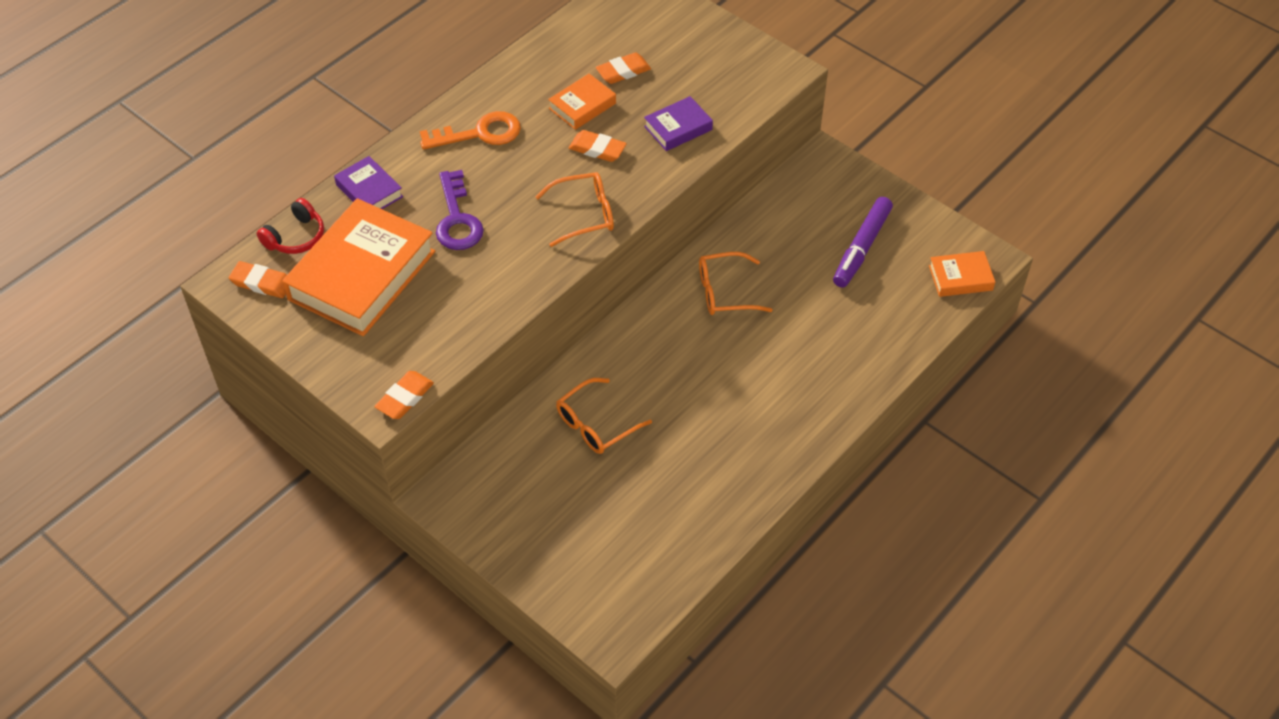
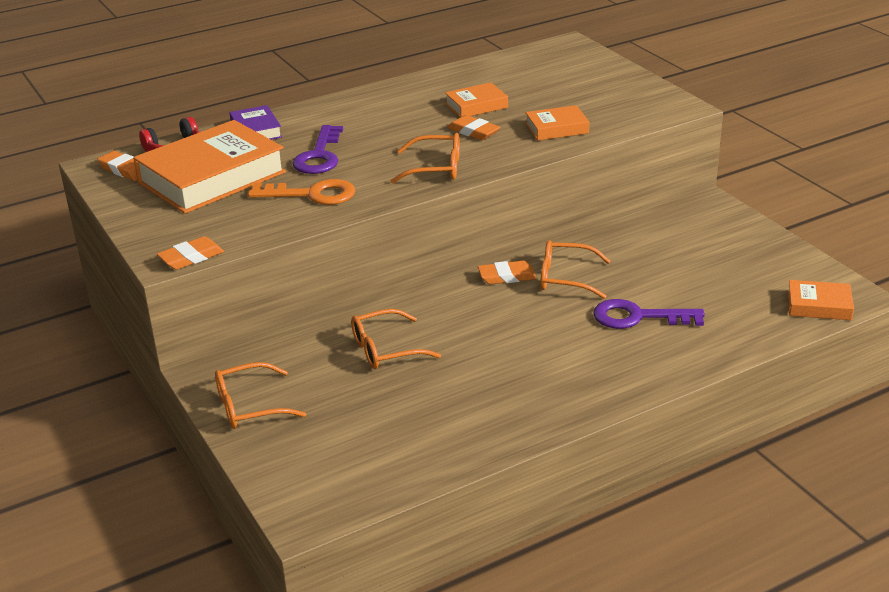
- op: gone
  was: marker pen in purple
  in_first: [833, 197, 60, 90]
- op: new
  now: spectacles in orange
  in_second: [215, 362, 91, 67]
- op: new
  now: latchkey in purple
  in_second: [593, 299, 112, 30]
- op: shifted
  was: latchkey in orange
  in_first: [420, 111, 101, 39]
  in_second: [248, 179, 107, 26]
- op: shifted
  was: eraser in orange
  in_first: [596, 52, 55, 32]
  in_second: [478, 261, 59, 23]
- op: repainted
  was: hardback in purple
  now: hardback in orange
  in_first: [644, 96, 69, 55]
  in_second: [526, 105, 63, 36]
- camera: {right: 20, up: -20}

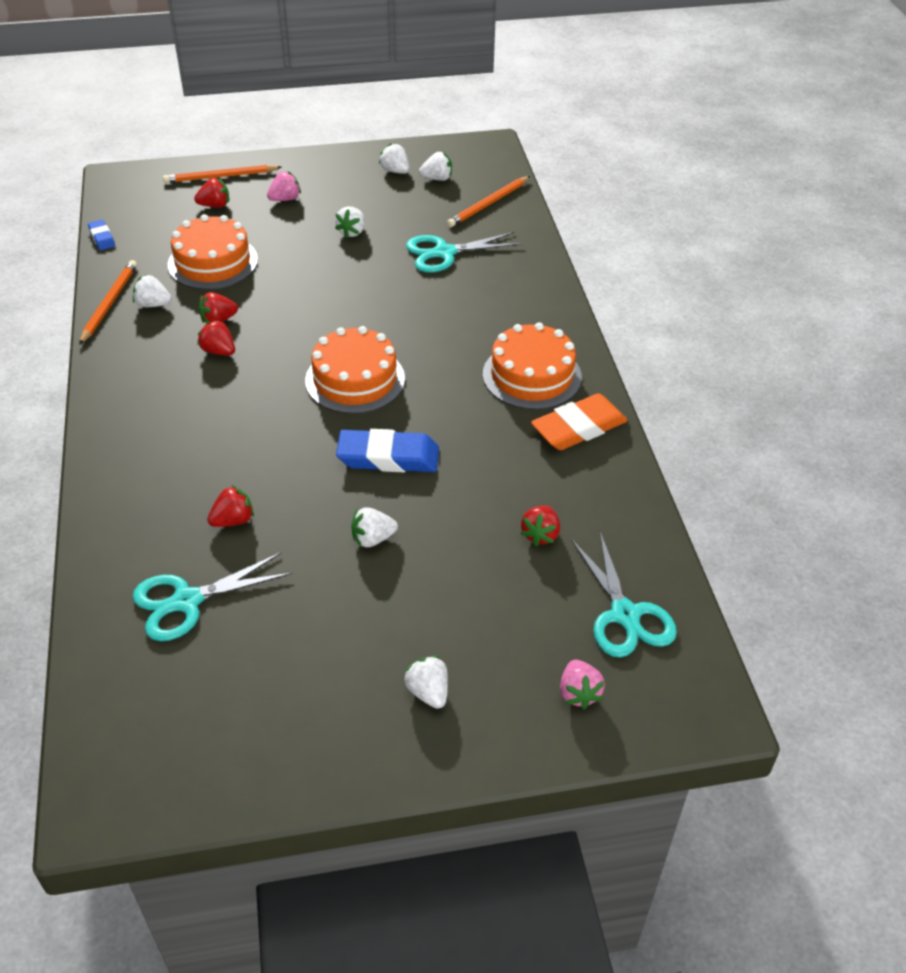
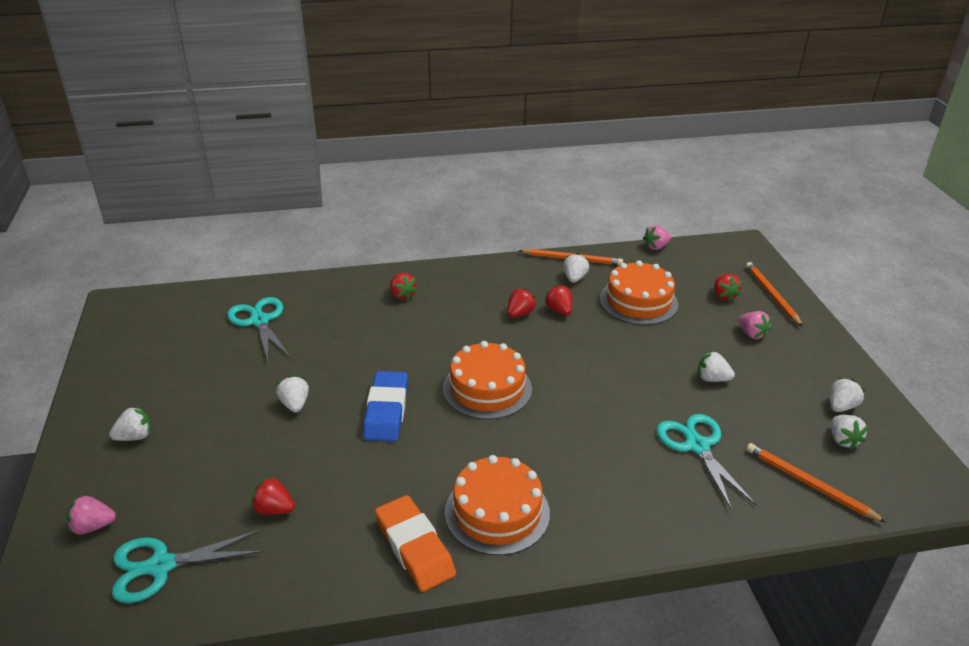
- op: shifted
  was: toy strawberry in crimson
  in_first: [207, 485, 47, 42]
  in_second: [390, 273, 27, 27]
- op: swapped
  was: eraser in royal blue
  now: toy strawberry in rosy
  in_first: [88, 220, 27, 30]
  in_second: [643, 225, 28, 25]
- camera: {right: 90, up: -10}

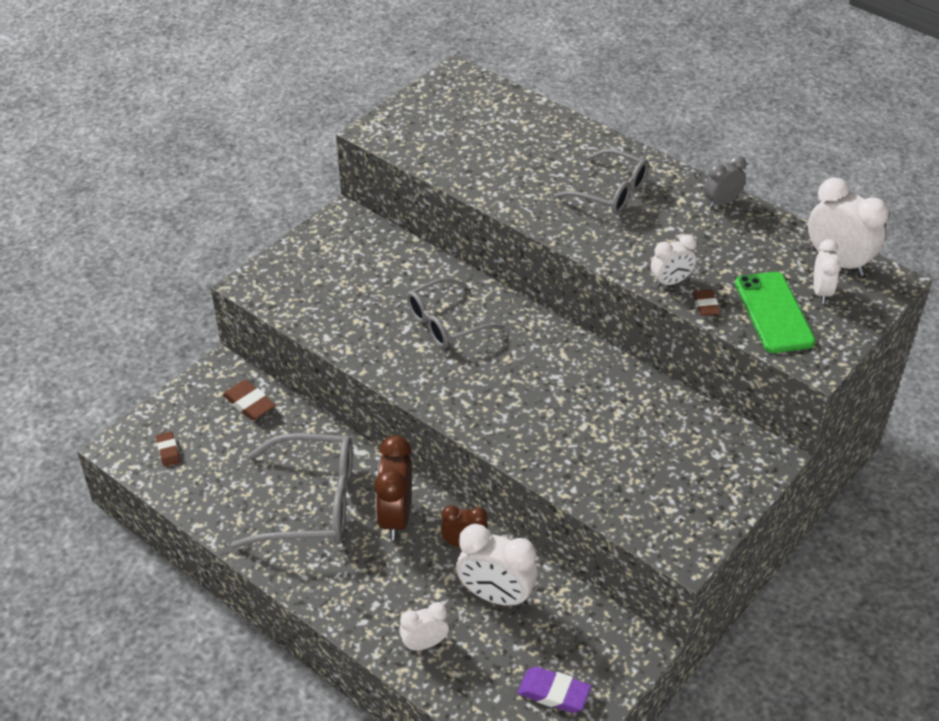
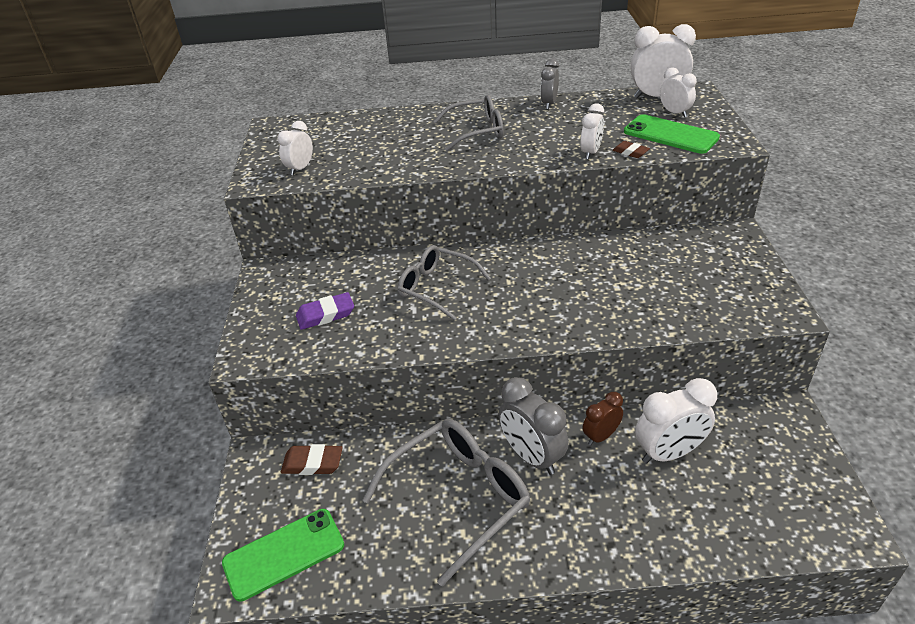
- op: shifted
  was: clock in snow-white
  in_first: [399, 602, 50, 49]
  in_second: [277, 121, 36, 54]
- op: shifted
  was: eraser in purple
  in_first: [518, 667, 73, 46]
  in_second: [296, 292, 58, 38]
- op: swapped
  was: eraser in dark brown
  now: phone in green
  in_first: [156, 431, 24, 36]
  in_second: [222, 509, 122, 93]
- op: repainted
  was: clock in dark brown
  now: clock in grey
  in_first: [374, 435, 38, 105]
  in_second: [498, 377, 71, 98]
- op: rotated
  was: spectacles in grey
  in_first: [407, 278, 97, 70]
  in_second: [398, 245, 93, 76]
  clockwise: 105
- camera: {right: -40, up: -5}

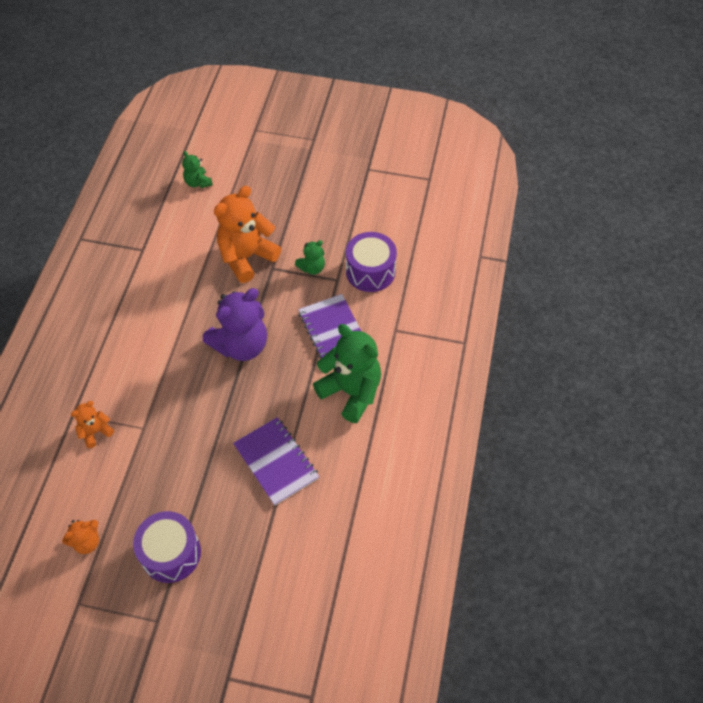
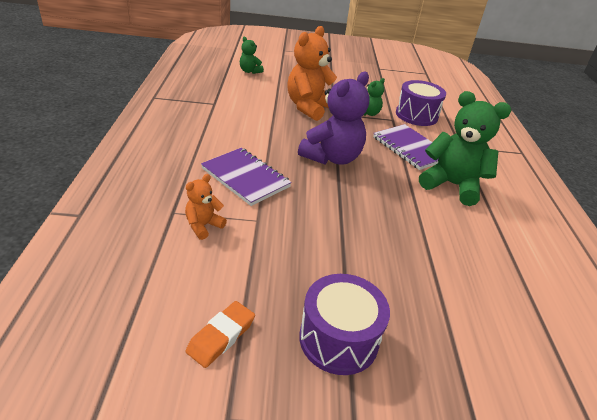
- op: shifted
  was: notebook in purple
  in_first: [233, 417, 86, 89]
  in_second: [201, 148, 91, 58]
- op: swapped
  was: stuffed bear in orange
  now: eraser in orange
  in_first: [62, 520, 37, 34]
  in_second: [186, 301, 69, 67]
- camera: {right: -15, up: -20}

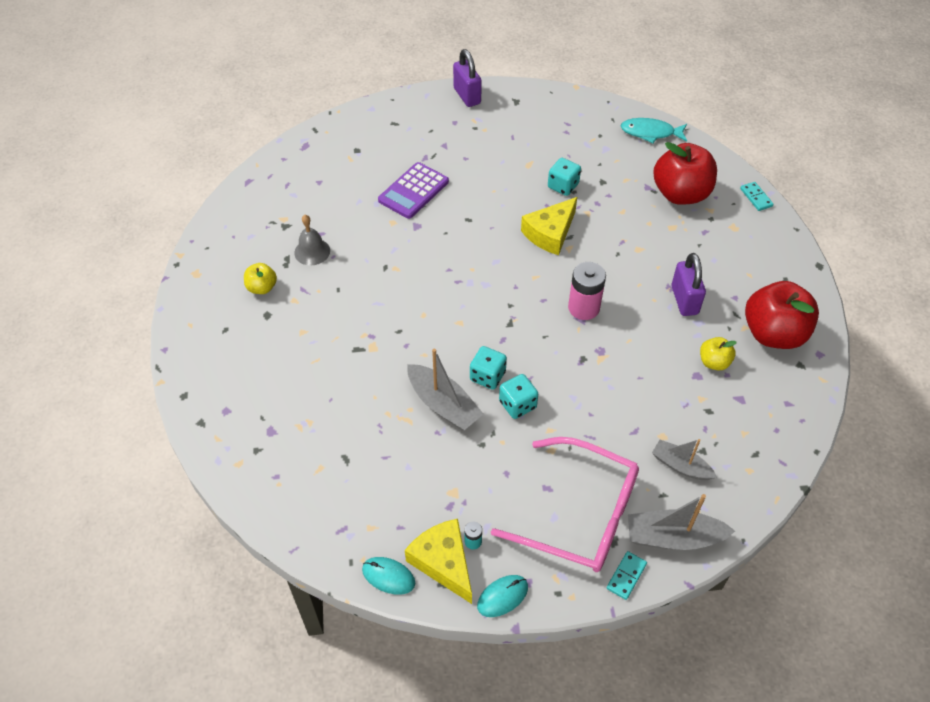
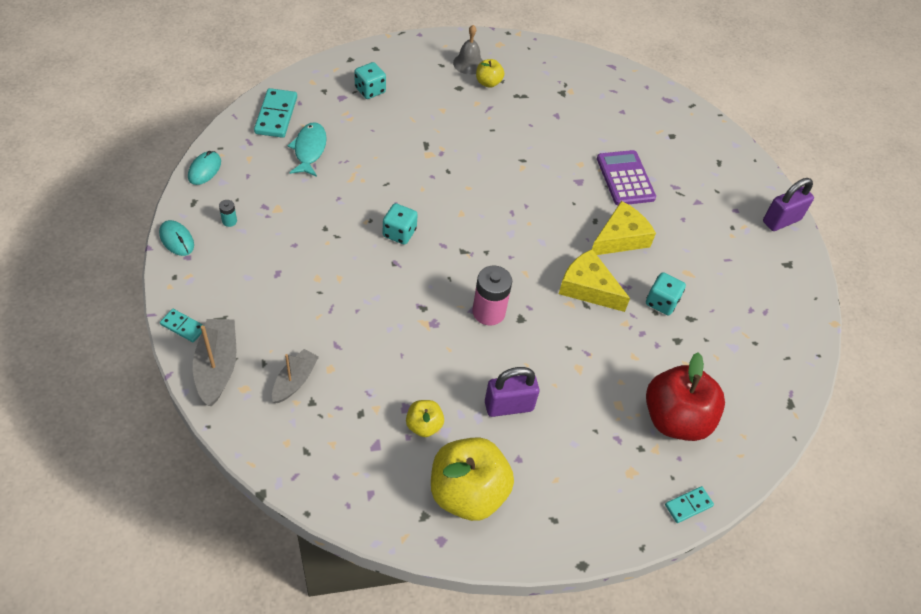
- op: gone
  was: toy boat in grey
  in_first: [408, 349, 75, 81]
- op: gone
  was: spectacles in rosy
  in_first: [491, 437, 148, 135]
- op: new
  now: domino tile in turquoise
  in_second: [254, 88, 43, 50]
- op: shifted
  was: school bell in grey
  in_first: [294, 215, 36, 50]
  in_second: [453, 25, 30, 50]
- op: shifted
  was: piece of cheese in yellow
  in_first: [405, 519, 67, 85]
  in_second: [592, 201, 64, 54]
- op: shifted
  was: dice in turquoise
  in_first: [499, 374, 39, 45]
  in_second: [354, 62, 32, 37]
- op: shifted
  was: fish figure in turquoise
  in_first: [621, 118, 66, 25]
  in_second: [288, 122, 39, 55]
- op: repainted
  was: toy apple in crimson
  now: toy apple in yellow
  in_first: [745, 281, 74, 68]
  in_second: [431, 437, 83, 84]
- op: rotated
  was: pocket calculator in purple
  in_first: [378, 162, 71, 57]
  in_second: [597, 150, 59, 55]
  clockwise: 45
- camera: {right: 80, up: 0}

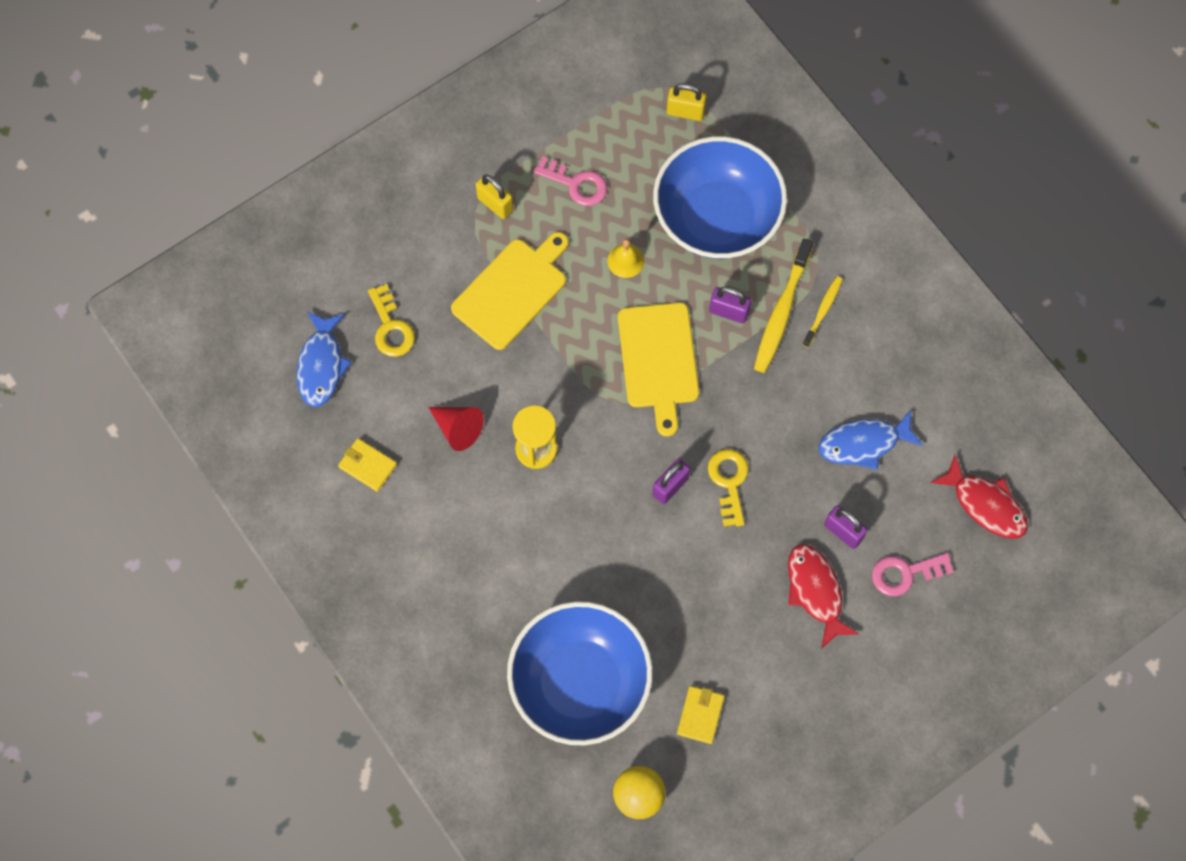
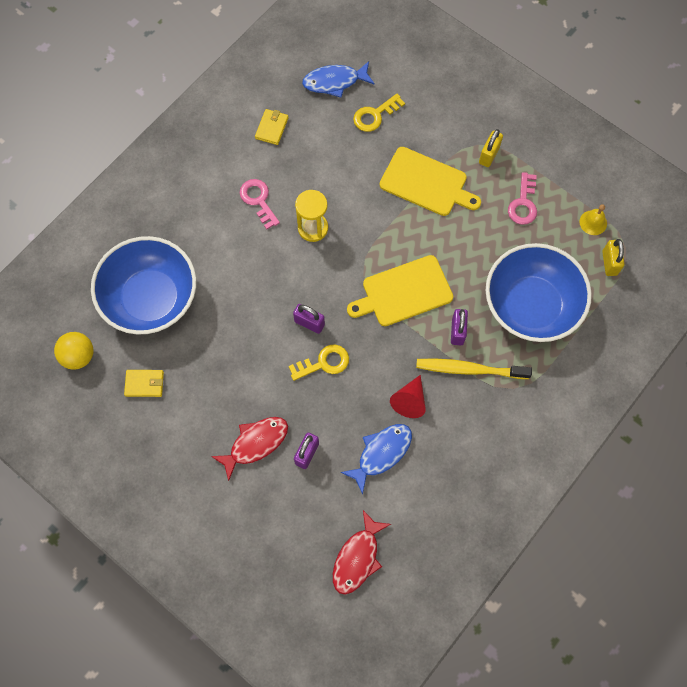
- op: gone
  was: dental brush in yellow
  in_first: [802, 276, 41, 71]
- op: shifted
  was: cone in crimson
  in_first: [428, 407, 56, 44]
  in_second: [390, 375, 36, 43]
- op: shifted
  was: school bell in yellow
  in_first: [608, 239, 36, 39]
  in_second: [580, 204, 27, 31]
- op: shifted
  was: latchkey in rosy
  in_first: [872, 553, 82, 43]
  in_second: [240, 179, 40, 50]
- op: rotated
  was: fish figure in royal blue
  in_first: [819, 410, 104, 60]
  in_second: [340, 424, 72, 71]
  clockwise: 75
- camera: {right: 75, up: 0}

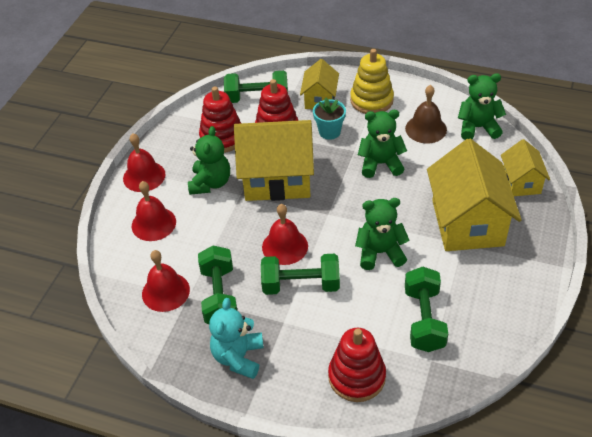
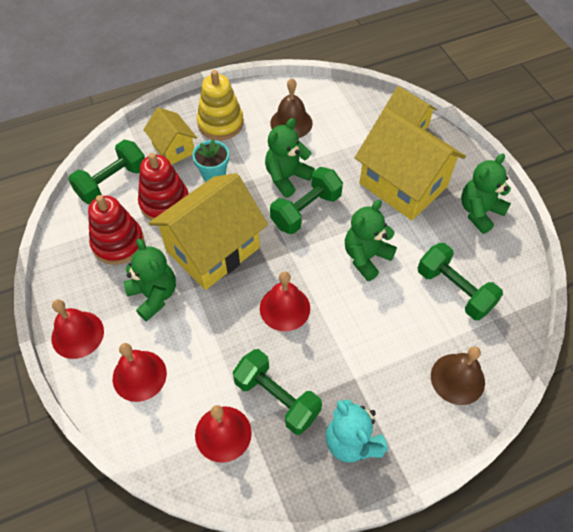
- op: shifted
  was: hand weight in green
  in_first: [261, 254, 79, 41]
  in_second: [270, 167, 73, 67]
- op: shifted
  was: stuffed bear in green
  in_first: [458, 73, 48, 67]
  in_second: [461, 154, 50, 80]
- op: swapped
  was: stacking toy in crimson
  now: school bell in dark brown
  in_first: [328, 328, 58, 74]
  in_second: [431, 346, 54, 59]
- camera: {right: -45, up: 10}

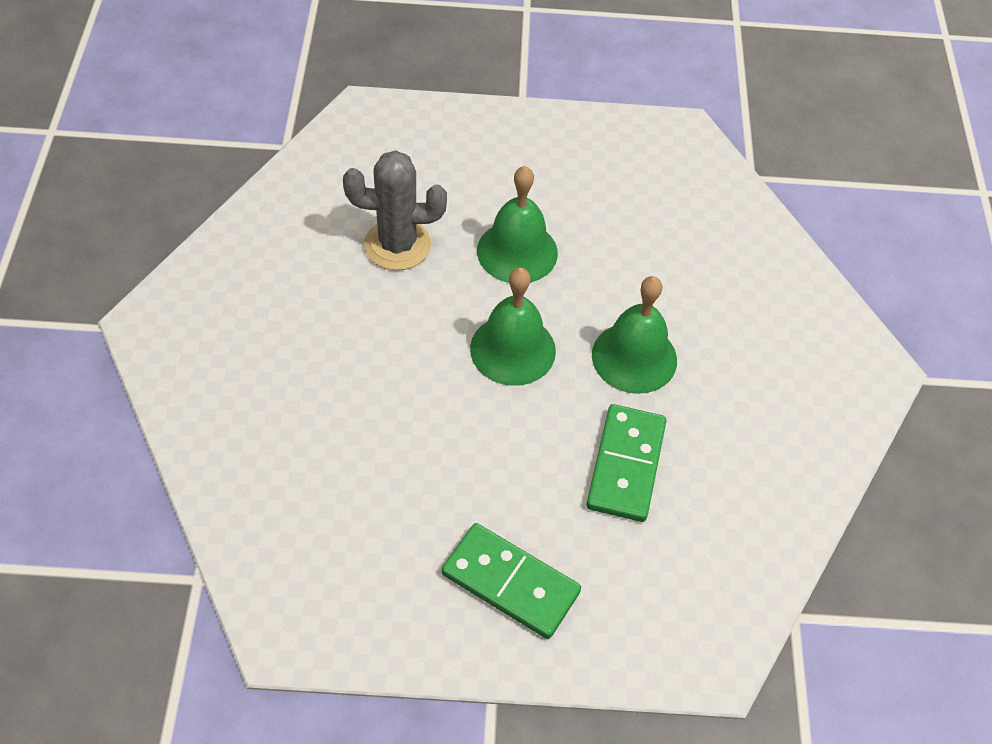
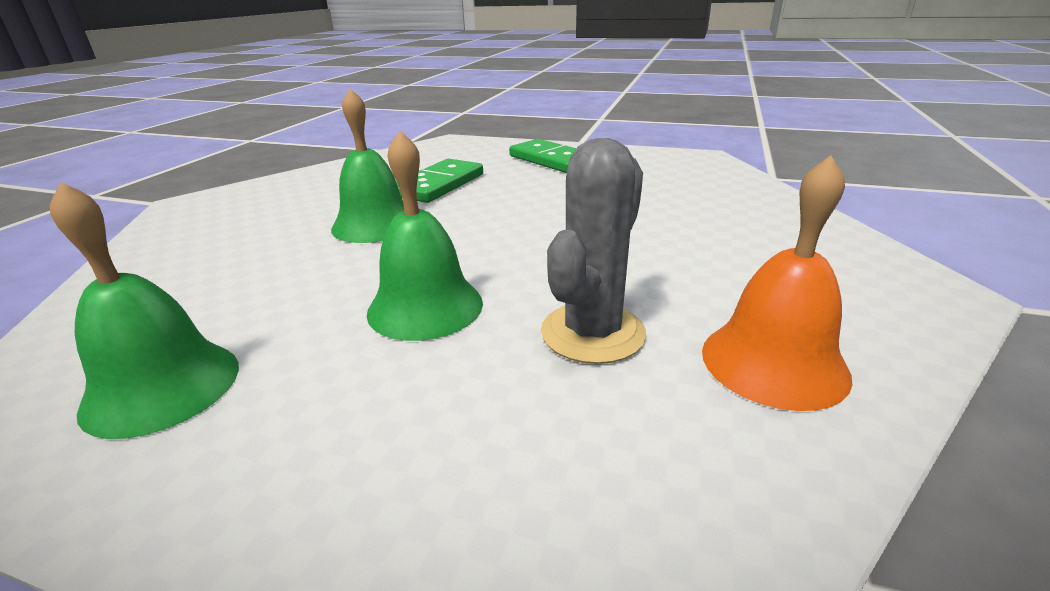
- op: new
  now: school bell in orange
  in_second: [702, 155, 150, 256]
- op: shifted
  was: school bell in green
  in_first: [470, 267, 86, 119]
  in_second: [50, 182, 189, 257]
- op: rotated
  was: saguaro cactus in grey
  in_first: [343, 150, 104, 120]
  in_second: [541, 138, 105, 226]
  clockwise: -75
- camera: {right: -160, up: -25}

